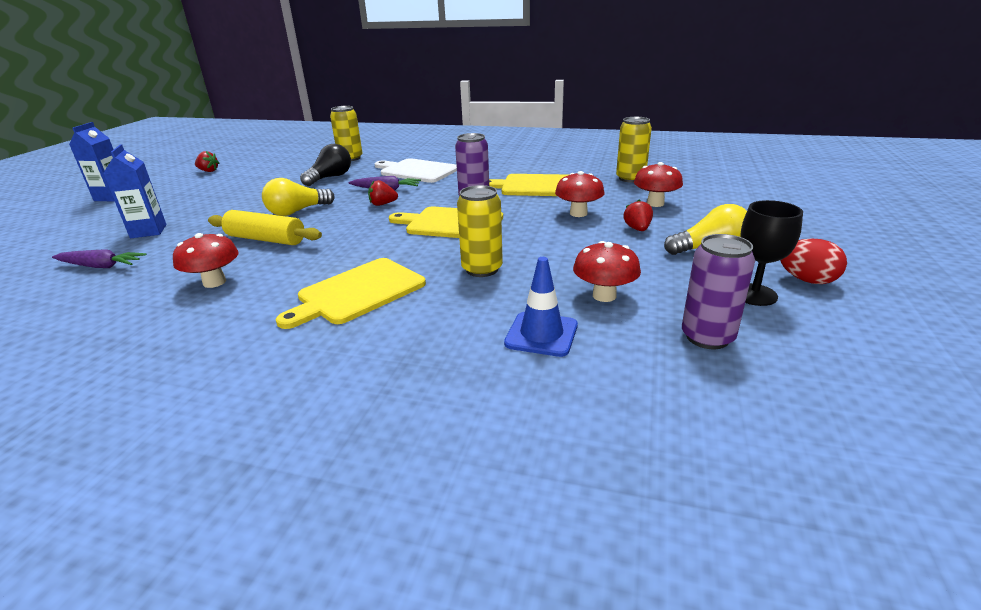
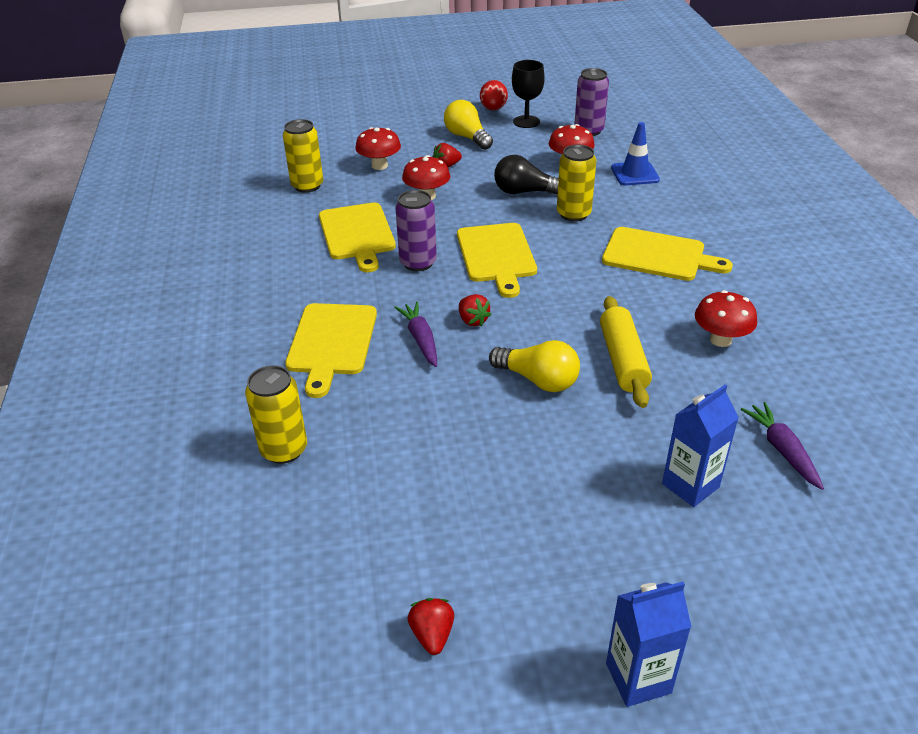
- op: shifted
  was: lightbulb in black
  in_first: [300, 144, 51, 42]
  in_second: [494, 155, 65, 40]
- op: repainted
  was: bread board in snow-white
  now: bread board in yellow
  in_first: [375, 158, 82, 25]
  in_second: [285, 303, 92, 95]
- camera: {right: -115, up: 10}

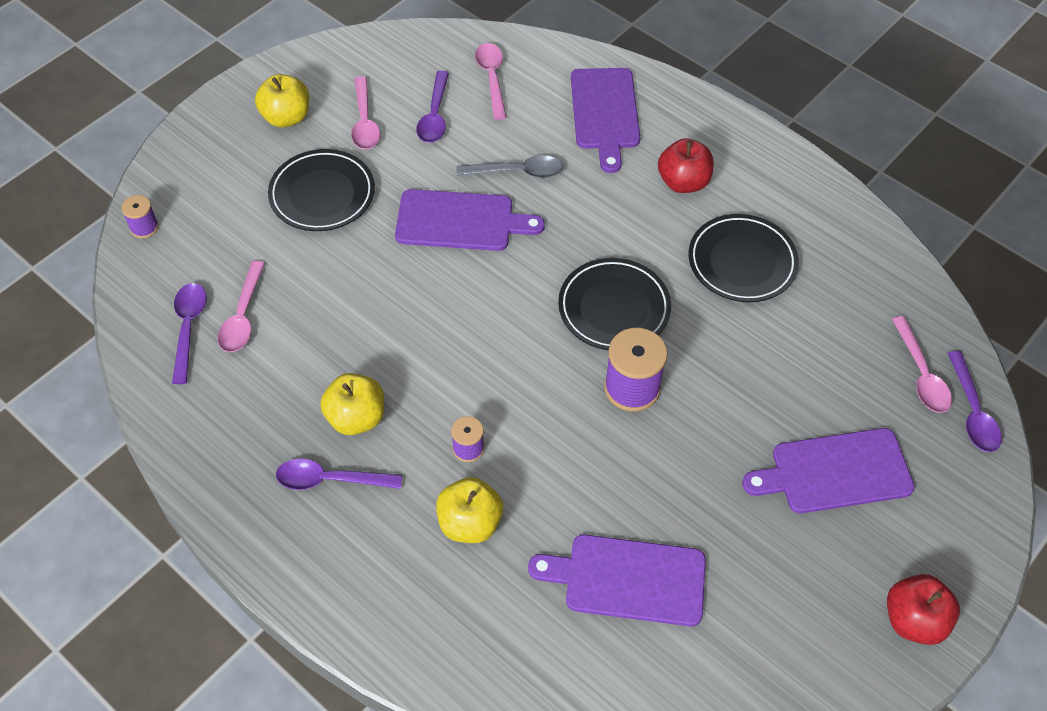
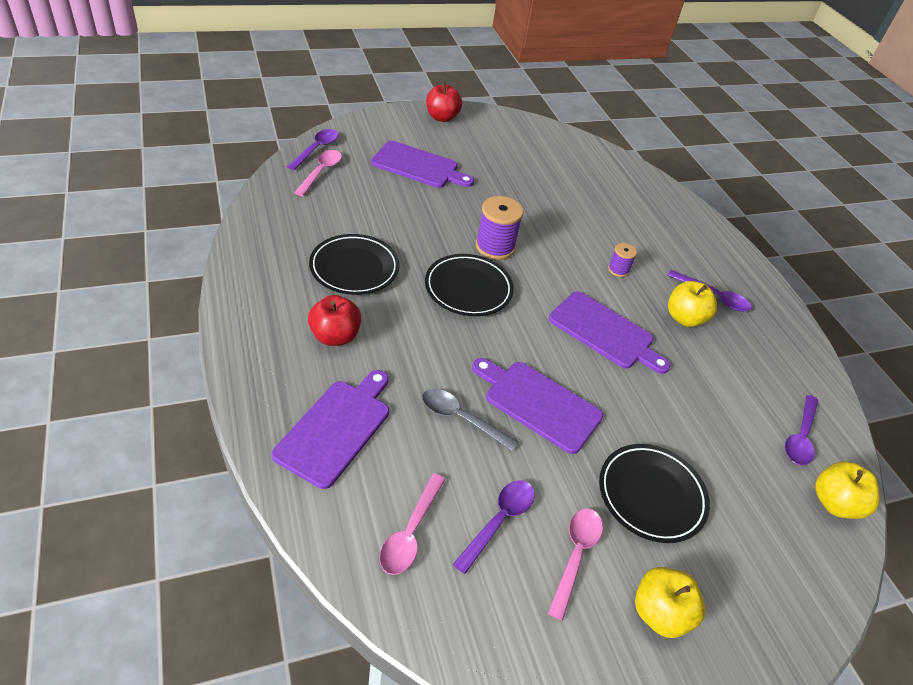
- op: gone
  was: spool in purple
  in_first: [122, 195, 37, 43]
- op: gone
  was: teaspoon in rosy
  in_first: [218, 261, 47, 91]
- op: shifted
  was: toy apple in yellow
  in_first: [436, 477, 67, 66]
  in_second: [815, 462, 65, 57]
- op: shifted
  was: bread board in purple
  in_first: [528, 535, 178, 91]
  in_second: [549, 291, 122, 83]
- camera: {right: -155, up: -10}

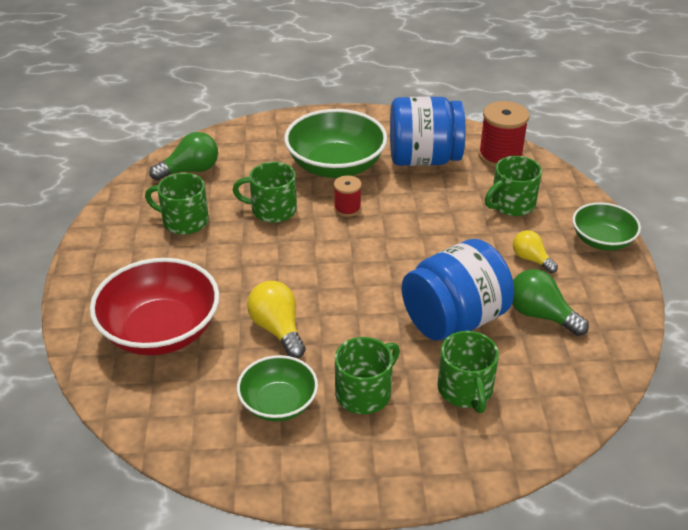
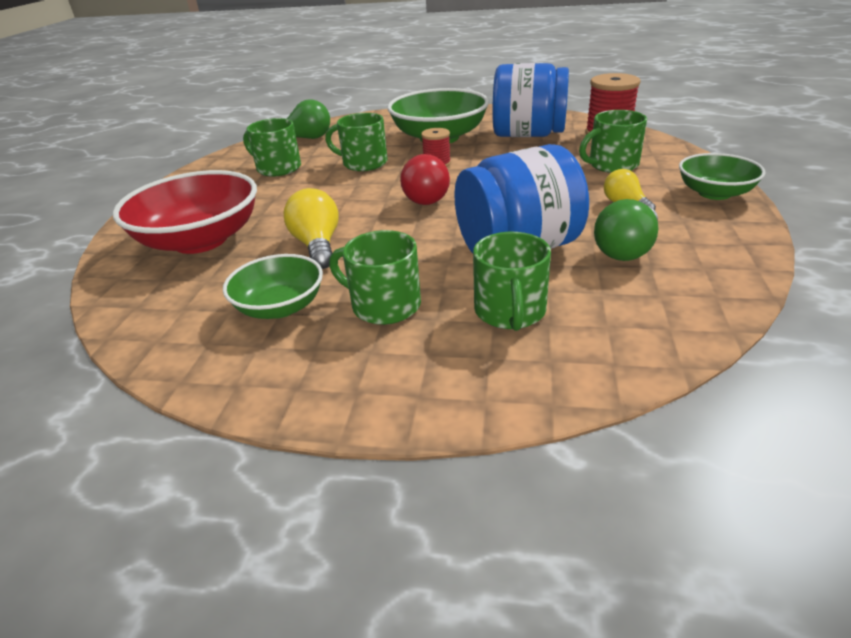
- op: new
  now: lightbulb in crimson
  in_second: [400, 154, 50, 51]
- op: rotated
  was: tea mug in green
  in_first: [335, 337, 65, 77]
  in_second: [329, 230, 92, 95]
  clockwise: -120
- op: rotated
  was: lightbulb in green
  in_first: [512, 269, 77, 67]
  in_second: [594, 199, 64, 62]
  clockwise: -105
- camera: {right: 15, up: -5}

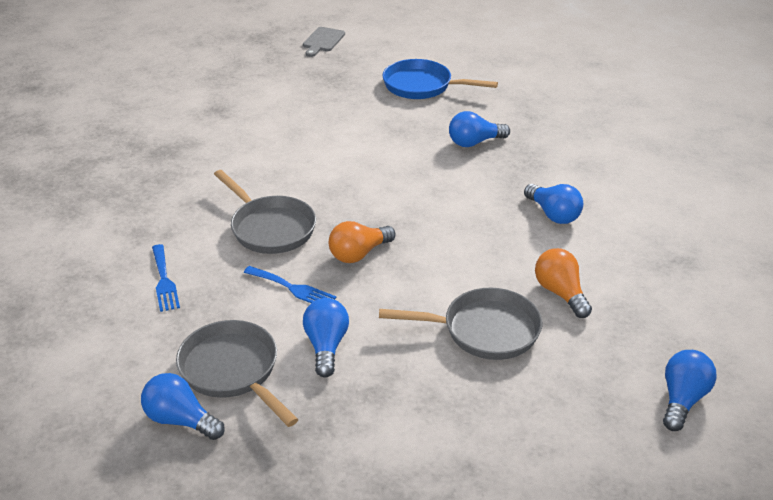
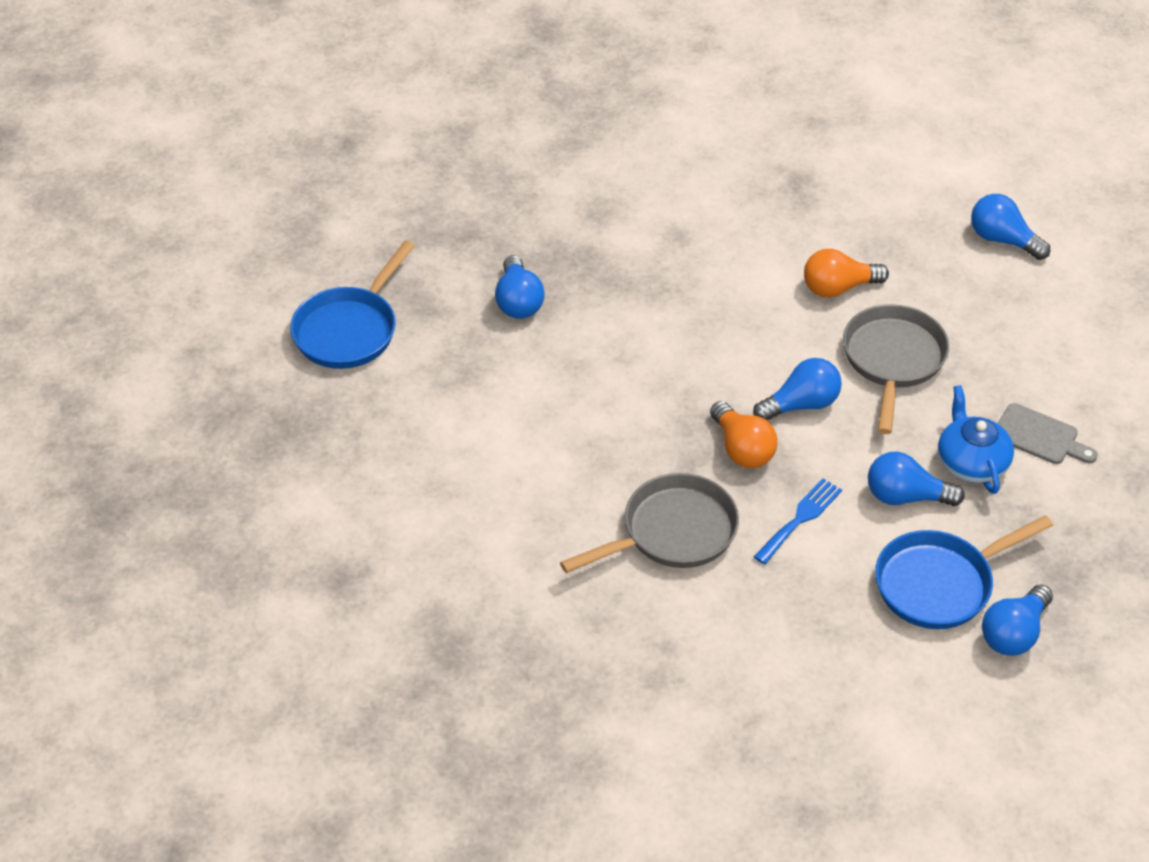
- op: gone
  was: dinner fork in royal blue
  in_first: [152, 244, 28, 68]
- op: new
  now: teapot in royal blue
  in_second: [938, 385, 76, 109]
- op: shifted
  was: bread board in grey
  in_first: [303, 27, 42, 30]
  in_second: [997, 403, 101, 61]
- op: shifted
  was: lightbulb in royal blue
  in_first: [524, 184, 59, 40]
  in_second: [753, 358, 89, 63]
- op: repainted
  was: skillet in grey
  now: skillet in royal blue
  in_first: [176, 320, 123, 107]
  in_second: [875, 515, 178, 114]
- camera: {right: -80, up: 10}

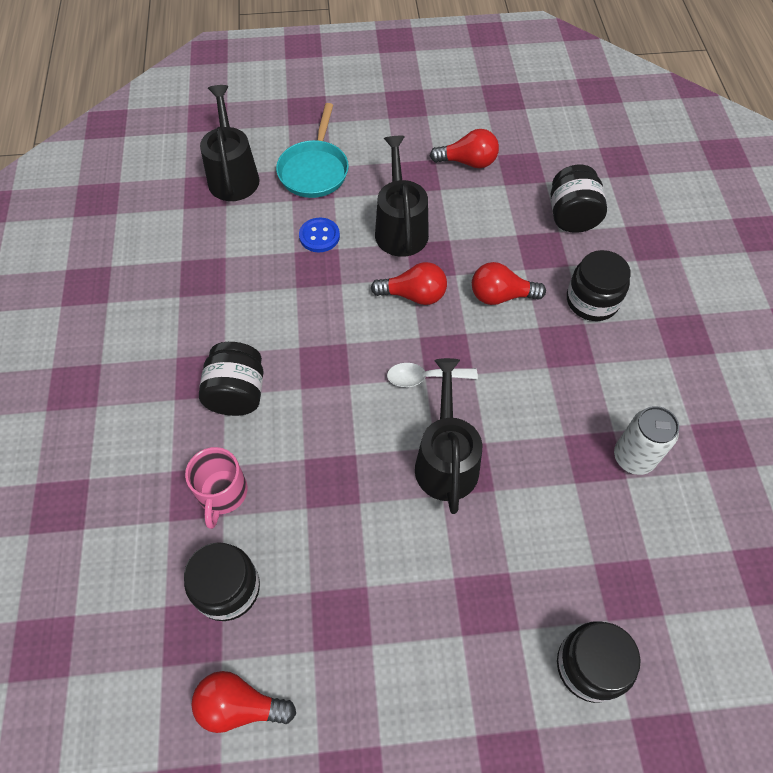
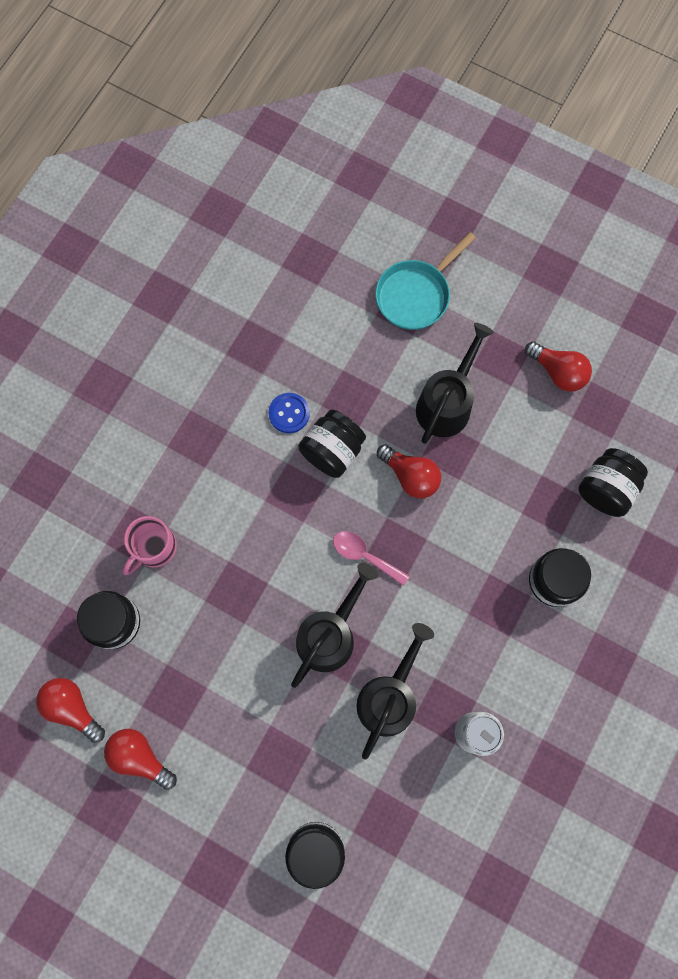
- op: shifted
  was: jar in black
  in_first: [199, 342, 64, 74]
  in_second: [298, 410, 68, 68]
- op: shifted
  was: watering can in black
  in_first: [200, 85, 59, 116]
  in_second: [357, 623, 77, 137]
- op: shifted
  was: button in royal blue
  in_first: [299, 217, 41, 35]
  in_second: [268, 393, 42, 40]
- op: shifted
  was: lightbulb in crimson
  in_first: [472, 262, 74, 43]
  in_second: [104, 729, 73, 61]
- op: repainted
  was: teaspoon in snow-white
  now: teaspoon in rosy
  in_first: [387, 363, 91, 24]
  in_second: [333, 531, 77, 55]
- camera: {right: 35, up: 15}

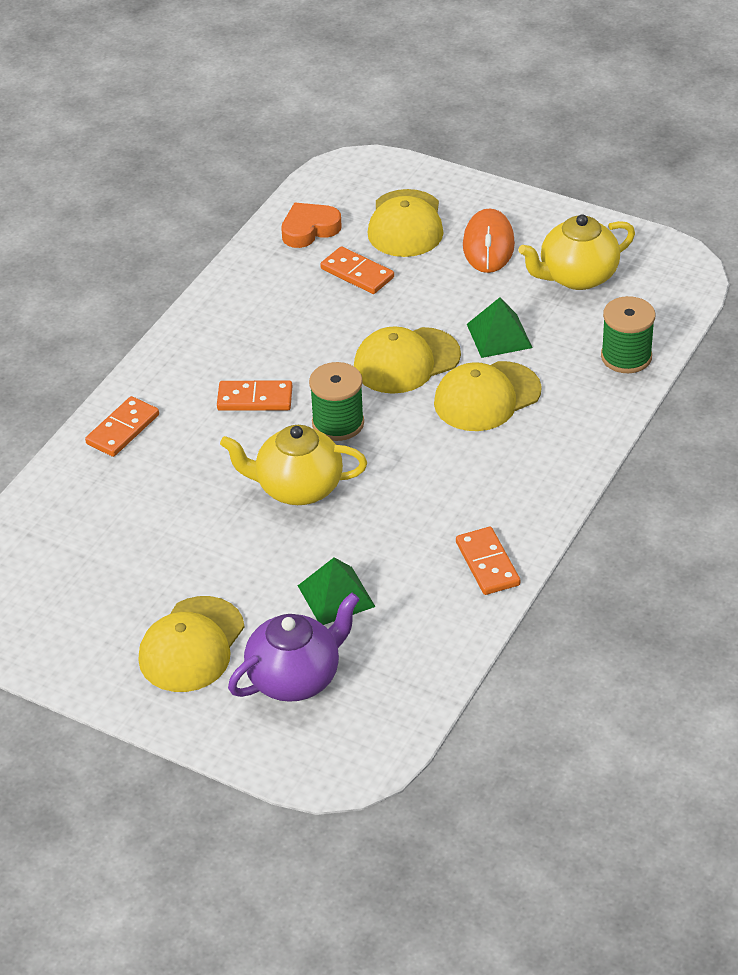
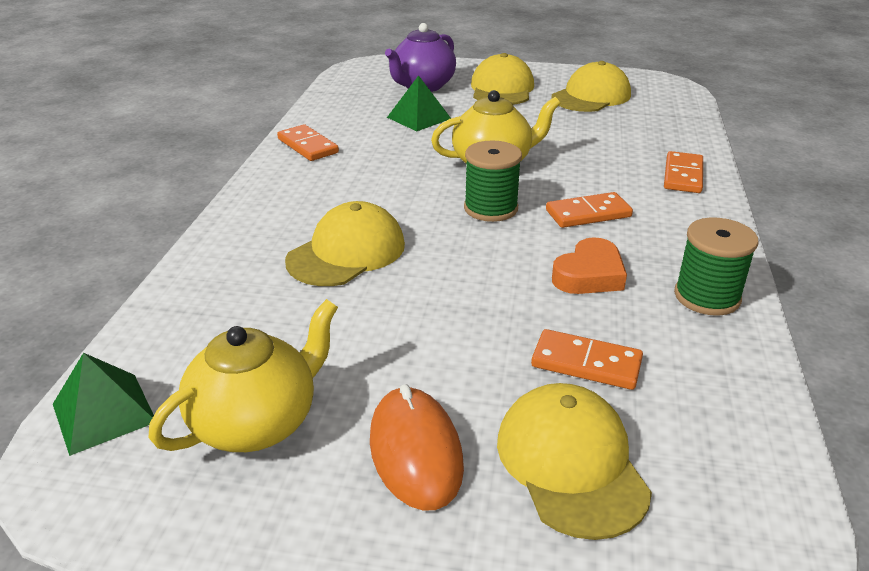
- op: shifted
  was: heart in orange
  in_first: [281, 203, 61, 45]
  in_second: [552, 237, 75, 57]
- op: shifted
  was: baseball cap in yellow
  in_first: [354, 326, 107, 68]
  in_second: [551, 61, 80, 51]
- op: shifted
  was: pyramid shape in green
  in_first: [467, 297, 65, 61]
  in_second: [53, 353, 101, 103]
- op: shifted
  was: spool in green
  in_first: [601, 296, 55, 77]
  in_second: [674, 217, 84, 99]
- camera: {right: 160, up: -10}

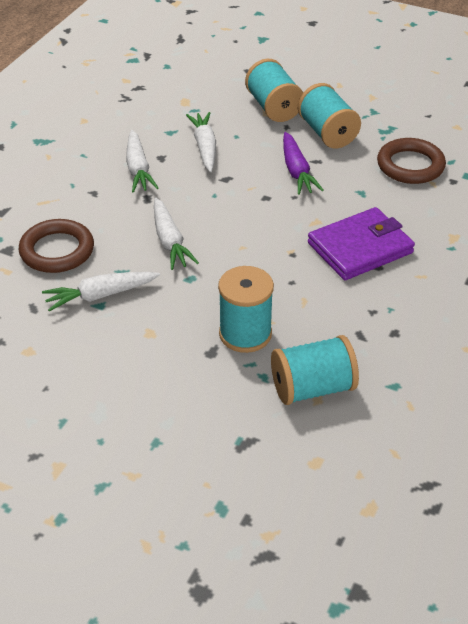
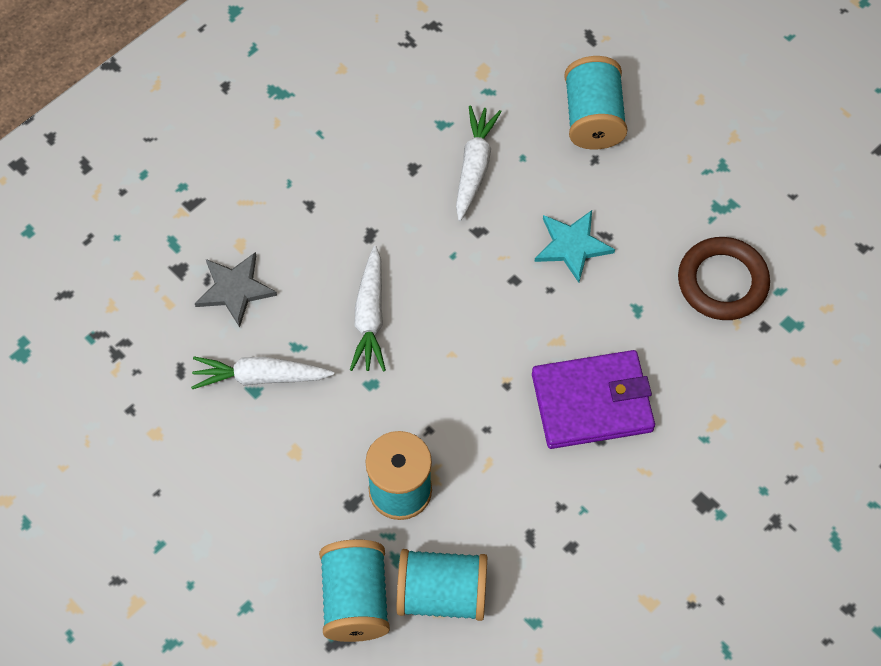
- op: gone
  was: carrot in snow-white
  in_first: [126, 130, 33, 63]
- op: shifted
  was: spool in turquoise
  in_first: [298, 83, 63, 65]
  in_second: [319, 539, 71, 103]
- op: swapped
  was: ring in dark brown
  now: five-pointed star in grey
  in_first: [18, 219, 76, 54]
  in_second: [195, 252, 82, 76]
- op: swapped
  was: carrot in purple
  now: five-pointed star in turquoise
  in_first: [283, 132, 41, 63]
  in_second: [534, 210, 81, 73]
- camera: {right: 20, up: 20}

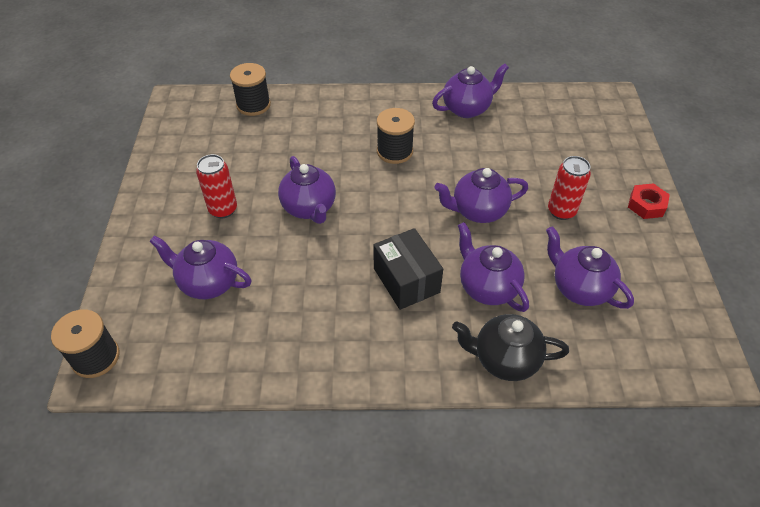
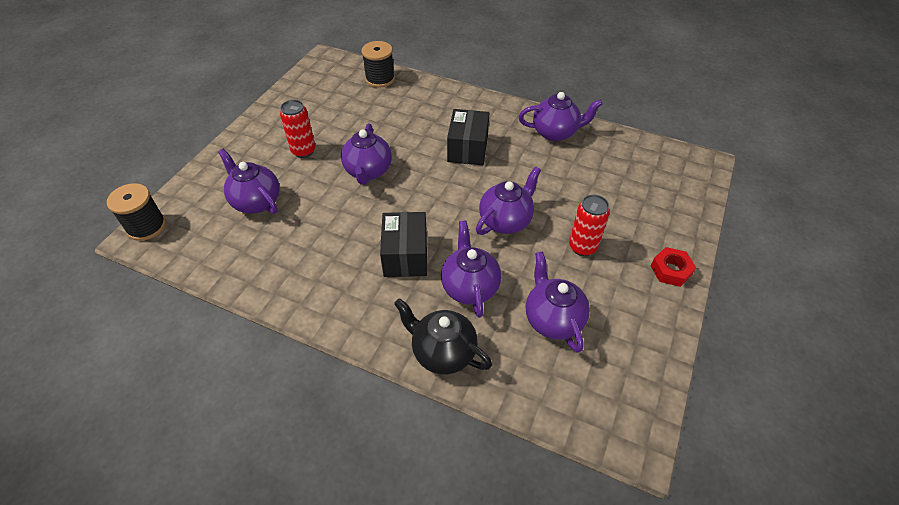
- op: swapped
  was: spool in black
  now: parcel in black
  in_first: [377, 108, 38, 56]
  in_second: [447, 109, 42, 56]
- op: rotated
  was: teapot in purple
  in_first: [434, 168, 94, 55]
  in_second: [476, 167, 65, 68]
  clockwise: 120
- camera: {right: 25, up: 0}

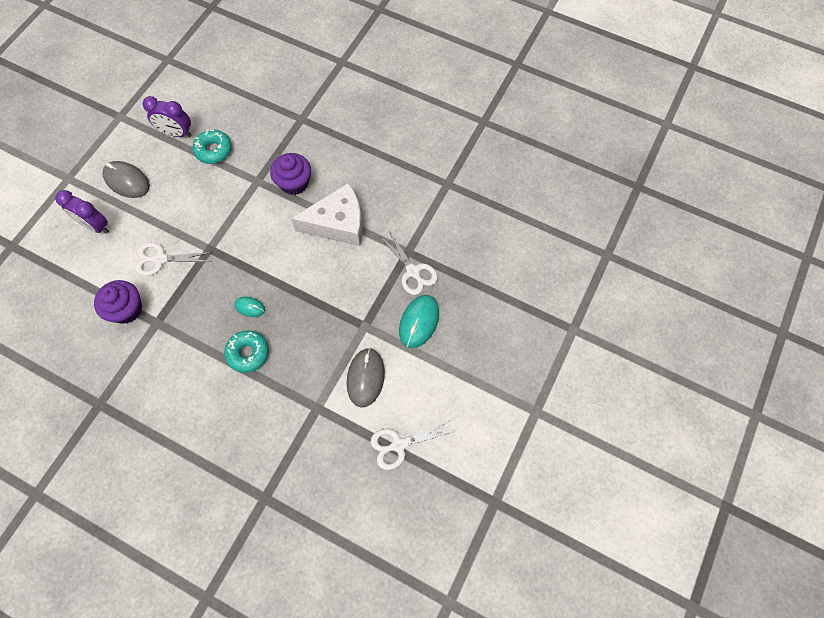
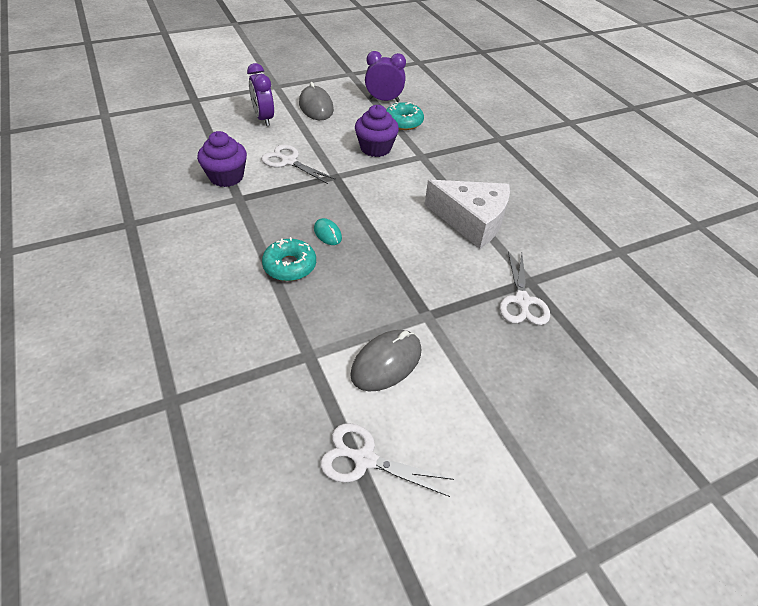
- op: gone
  was: computer mouse in turquoise
  in_first: [399, 295, 40, 53]
- op: shifted
  was: cupcake in purple
  in_first: [270, 153, 41, 42]
  in_second: [355, 105, 44, 52]
- op: rotated
  was: clock in purple
  in_first: [143, 96, 48, 41]
  in_second: [365, 51, 41, 51]
  clockwise: 135
- camera: {right: 35, up: -20}

